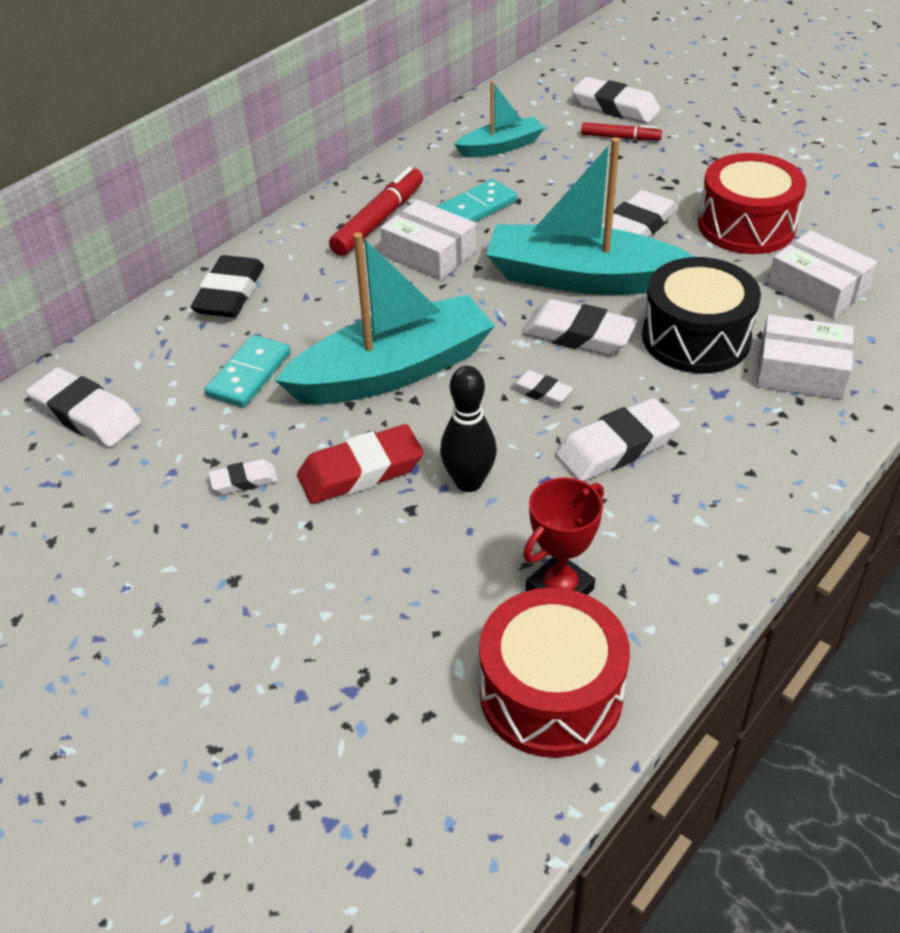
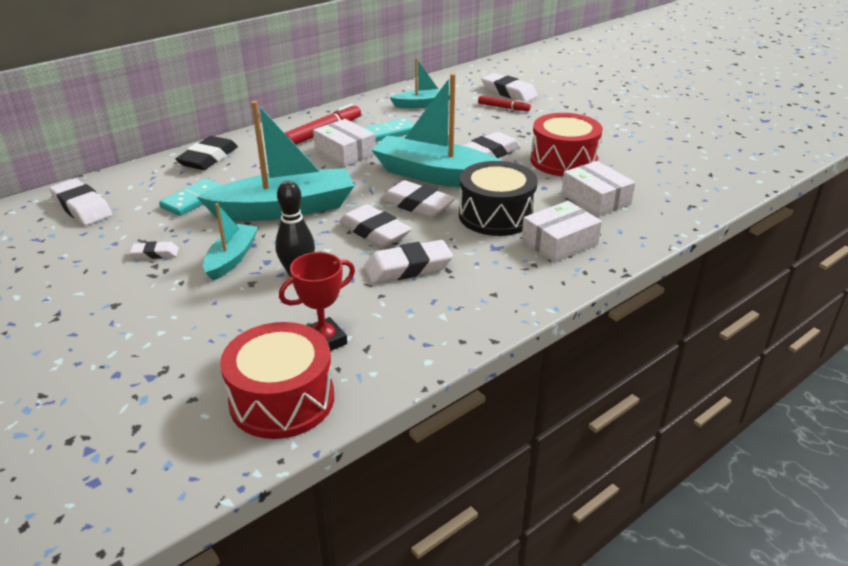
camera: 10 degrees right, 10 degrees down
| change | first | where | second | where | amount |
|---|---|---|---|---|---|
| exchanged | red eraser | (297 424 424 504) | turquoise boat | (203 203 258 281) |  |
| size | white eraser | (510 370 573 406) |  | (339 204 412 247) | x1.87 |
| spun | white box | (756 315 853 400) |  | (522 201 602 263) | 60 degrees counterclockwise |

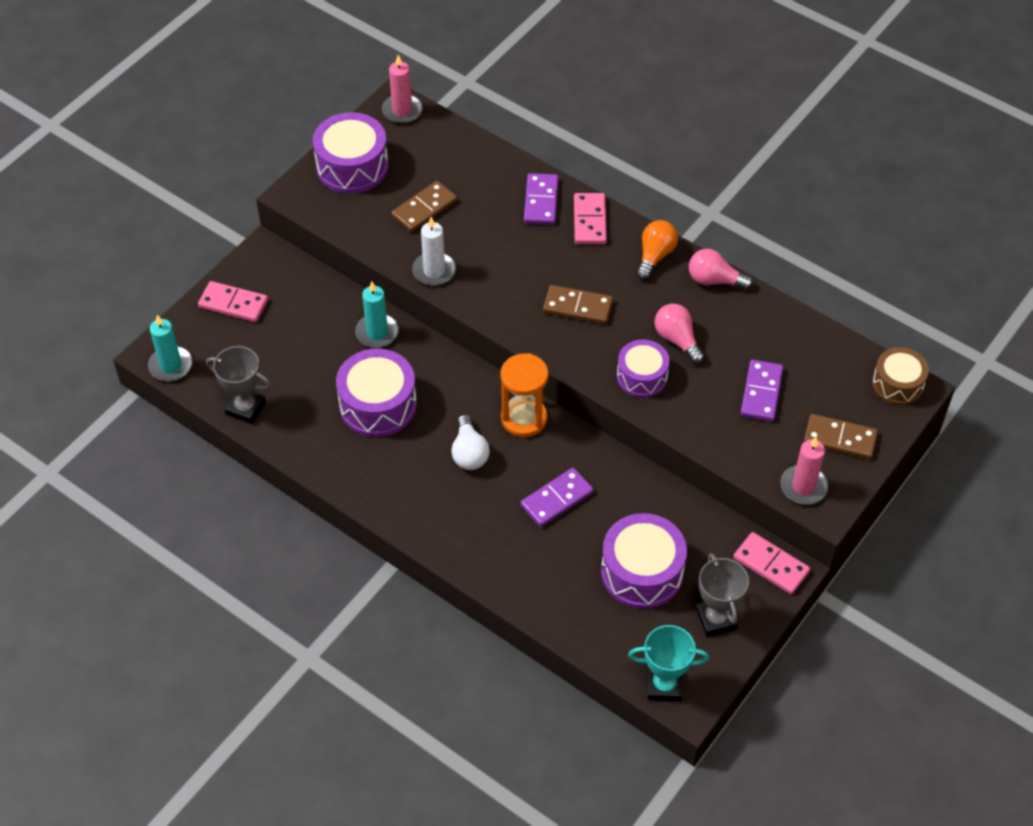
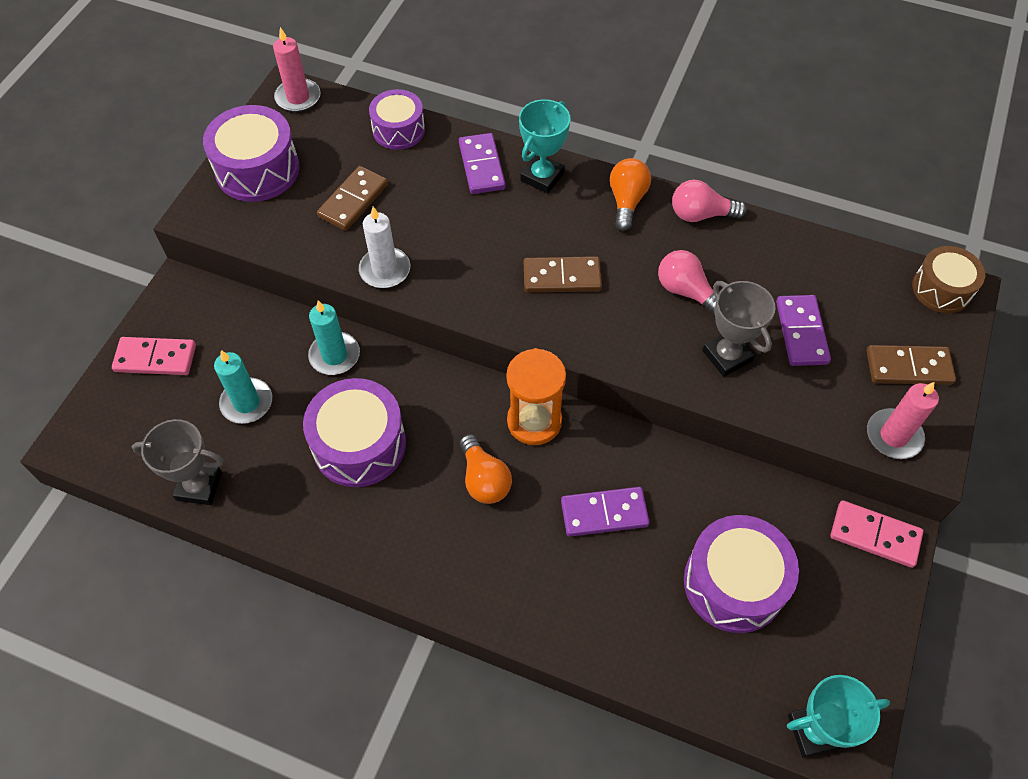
camera: 15 degrees left, 5 degrees up
| change | first | where | second | where | amount |
|---|---|---|---|---|---|
| relocated | turquoise candle | (148 315 193 381) |  | (214 350 272 424) |  |
| colour | white light bulb | (451 415 490 470) | orange light bulb | (460 434 512 504) |  |
| spun | purple domino | (521 468 594 527) |  | (561 487 650 537) | 45 degrees clockwise |
| exchanged | pink domino | (574 193 607 245) | turquoise trophy | (519 99 570 194) |  |
| relocated | purple drum | (617 340 670 397) |  | (369 89 425 150) |  |
| relocated | grey trophy | (696 553 749 636) |  | (702 281 775 377) |  |

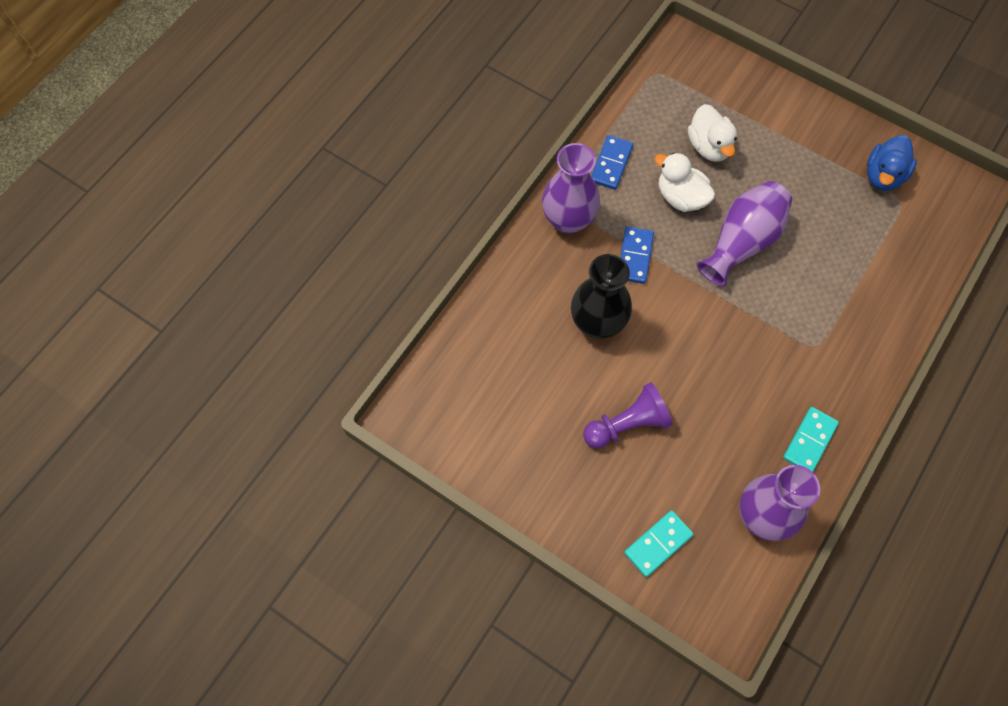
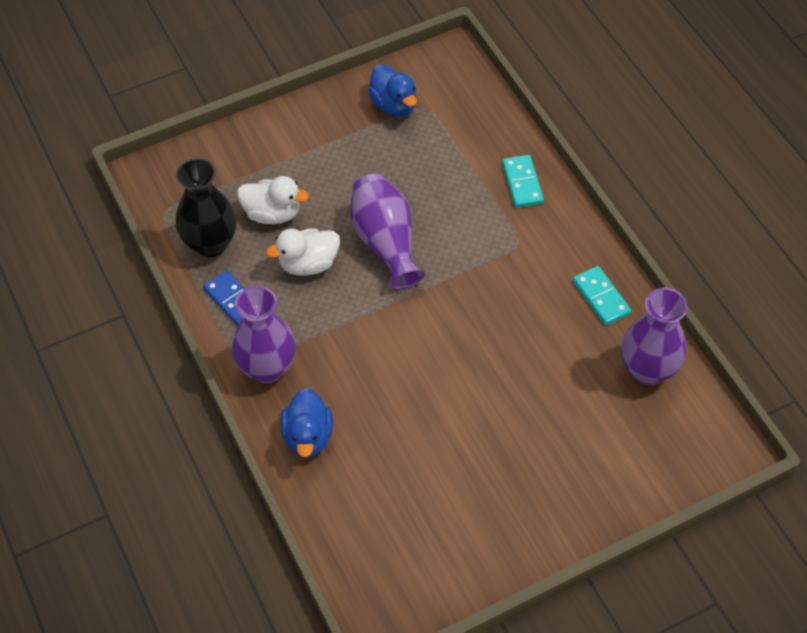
camera: 60 degrees left, 10 degrees down
| change | first | where | second | where | amount |
|---|---|---|---|---|---|
| relocated | black vase | (571 254 632 339) |  | (176 158 236 257) |  |
| missing | purple pawn | (583 382 672 449) |  |  |  |
| missing | blue domino | (620 226 654 284) |  |  |  |
| relocated | turquoise domino | (624 510 694 577) |  | (502 155 544 208) |  |
| appeared |  |  | blue duck | (281 388 333 458) |  |

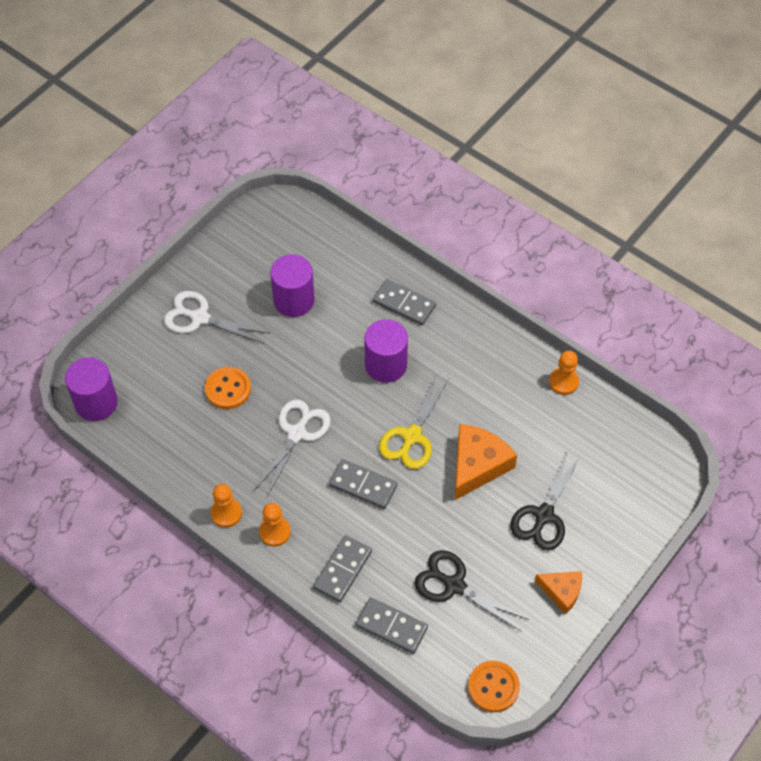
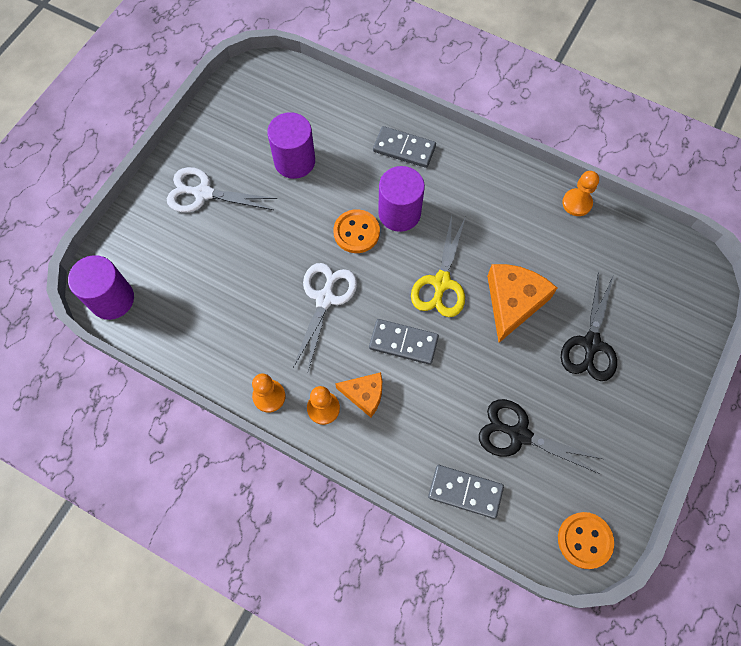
camera: 10 degrees left, 10 degrees up
| change | first | where | second | where | amount |
|---|---|---|---|---|---|
| relocated | orange button | (205 367 251 409) |  | (333 209 380 253) |  |
| missing | grey domino | (313 535 372 602) |  |  |  |
| relocated | orange cheese | (535 571 582 614) |  | (335 372 382 418) |  |

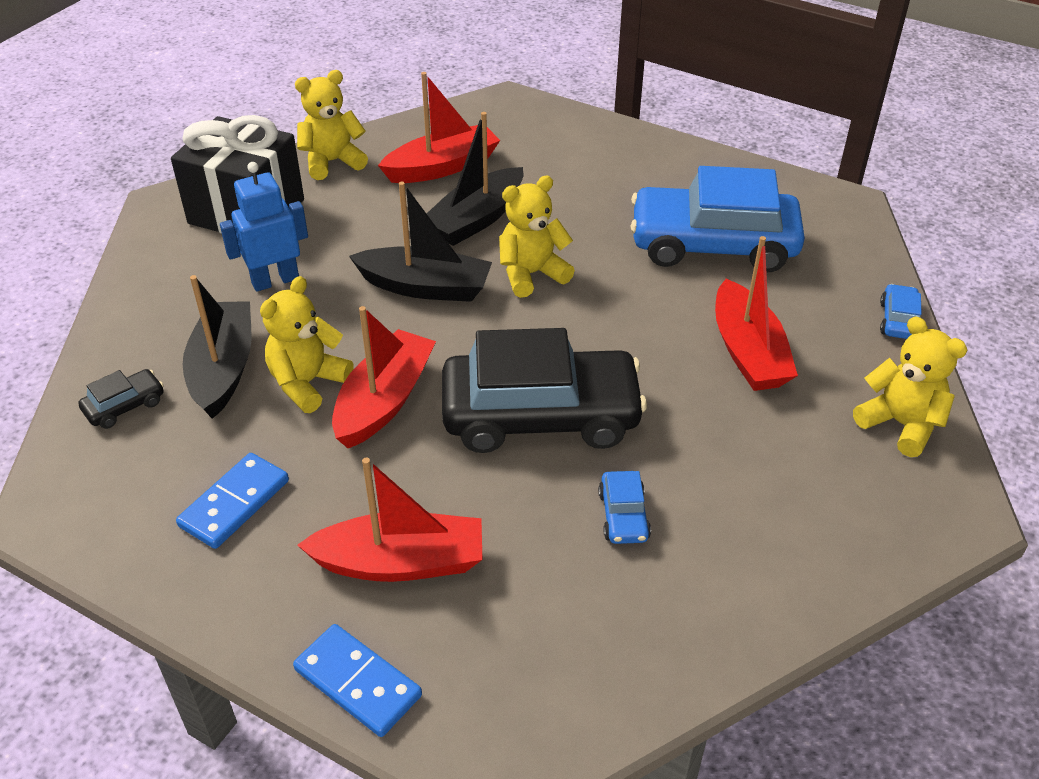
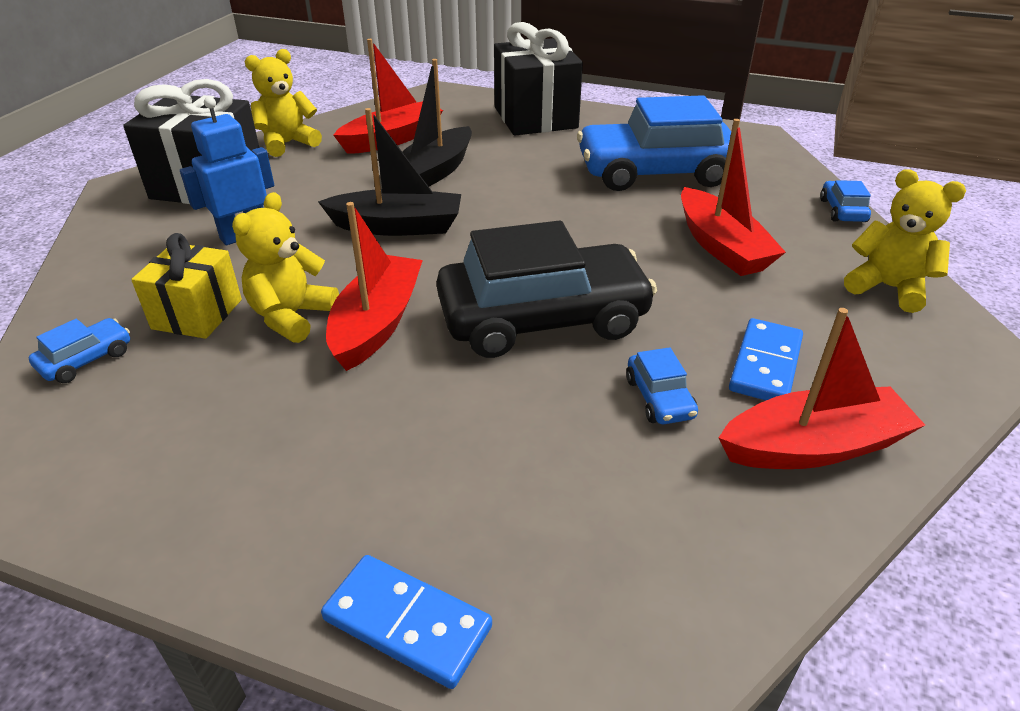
camera: 10 degrees left, 5 degrees down
| change | first | where | second | where | amount |
|---|---|---|---|---|---|
| colour | black car | (78 369 164 429) | blue car | (29 318 130 383) |  |
| relocated | blue domino | (176 453 289 549) |  | (729 318 803 400) |  |
| exchanged | black boat | (182 275 251 419) | yellow gift | (131 233 242 339) |  |
| relocated | red boat | (297 458 482 582) |  | (718 308 925 469) |  |
| missing | yellow teddy bear | (499 175 575 298) |  |  |  |
| appeared |  |  | black gift | (494 22 583 135) |  |

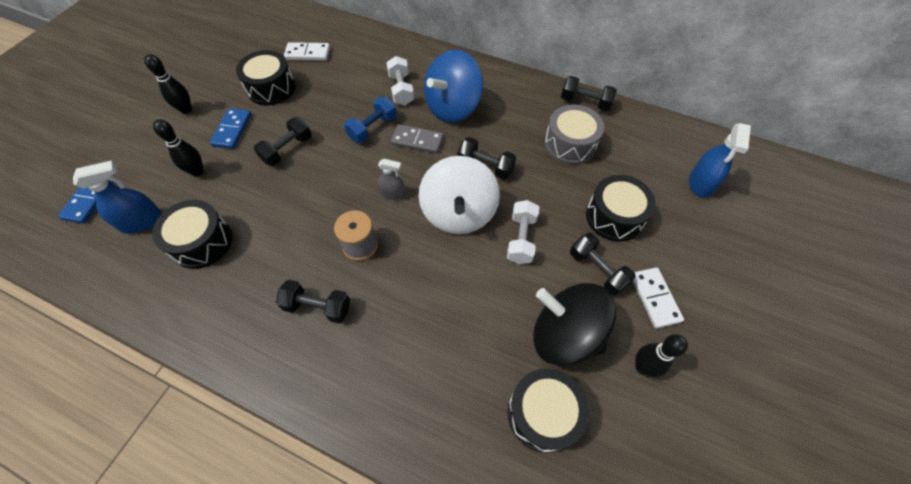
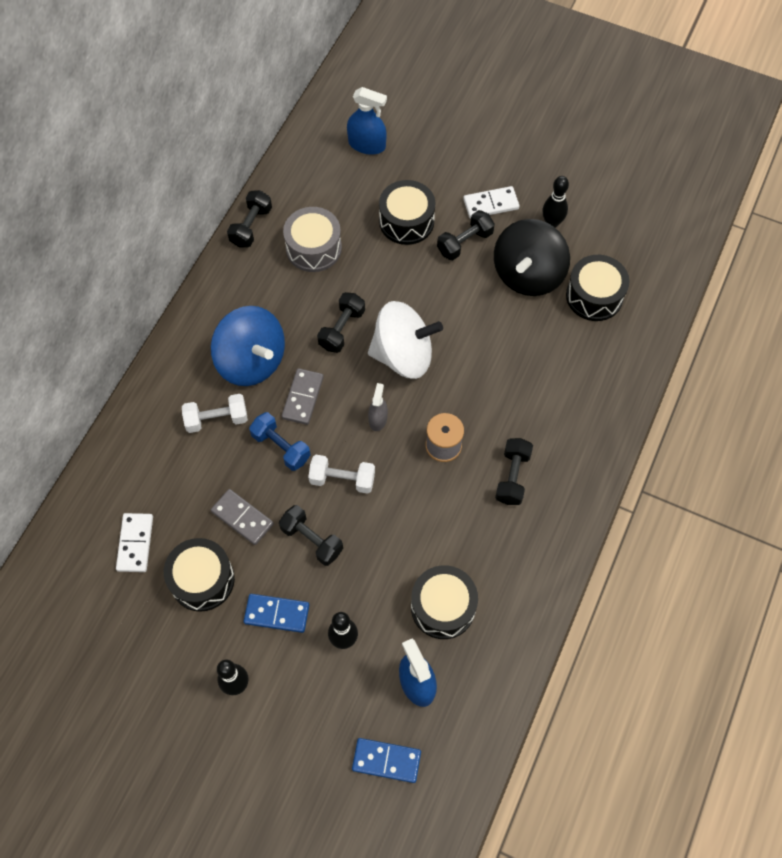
camera: 90 degrees left, 5 degrees up
| change | first | where | second | where | amount |
|---|---|---|---|---|---|
| relocated | white dumbbell | (507 200 539 264) |  | (308 455 375 494) |  |
| appeared |  |  | grey domino | (211 489 274 545) |  |

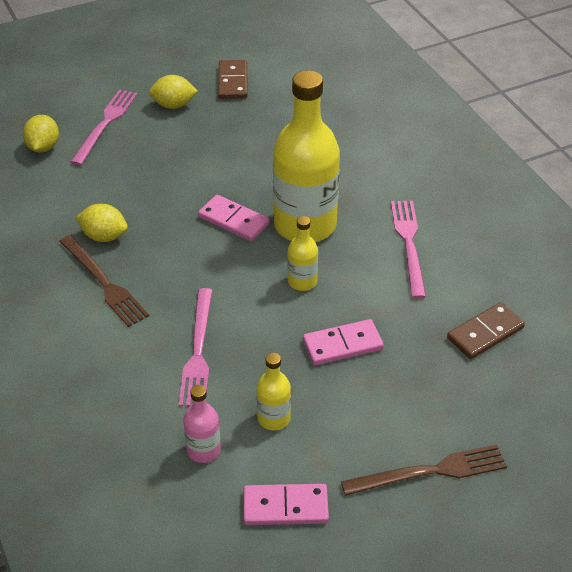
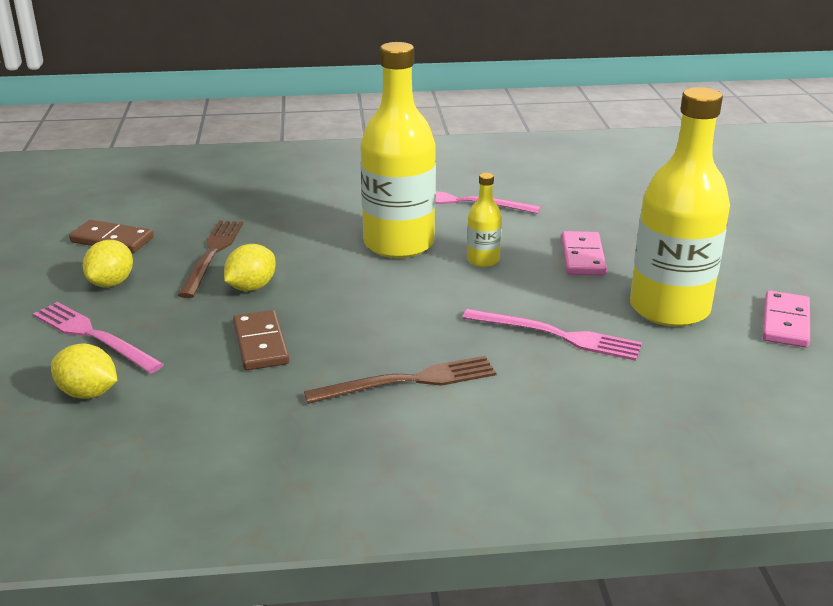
camera: 70 degrees left, 15 degrees down
| change | first | where | second | where | amount |
|---|---|---|---|---|---|
| relocated | yellow lemon | (76 204 128 242) |  | (224 244 276 291) |  |
| missing | pink bottle | (183 385 221 463) |  |  |  |
| missing | pink domino | (198 195 270 241) |  |  |  |
| size | yellow bottle | (256 353 291 430) |  | (630 87 730 327) | x2.23 |
| relocated | brown fork | (341 445 507 496) |  | (178 220 243 298) |  |
| relocated | brown domino | (447 302 525 359) |  | (233 310 290 370) |  |

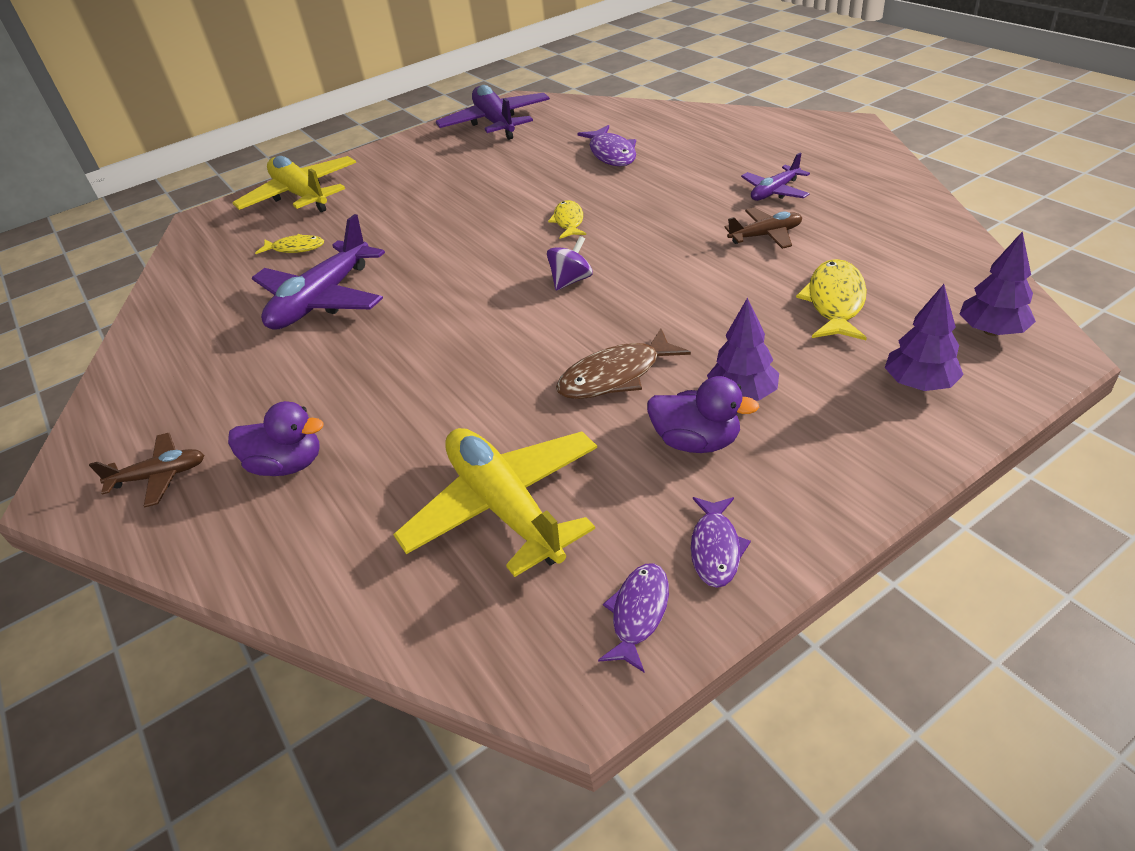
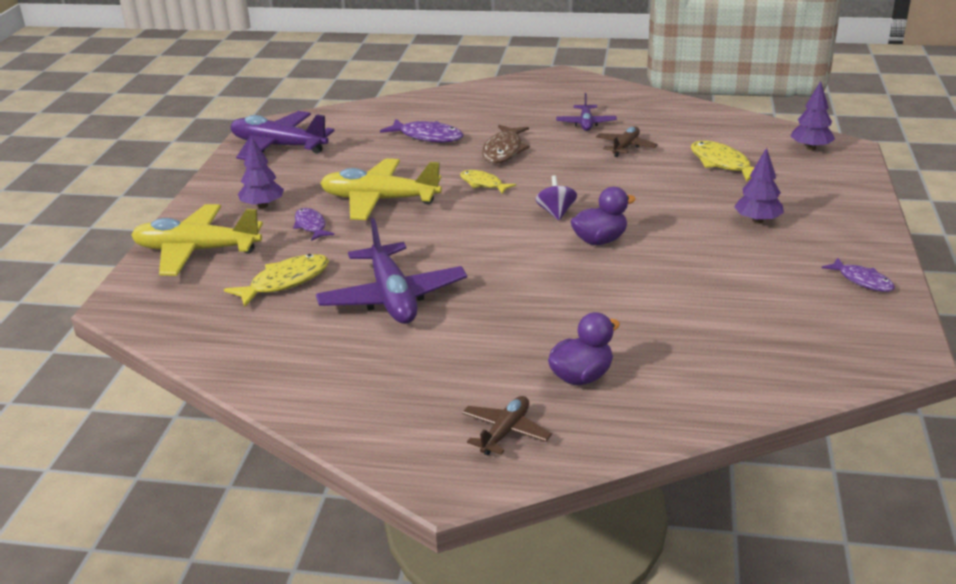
camera: 50 degrees left, 10 degrees down
| change | first | where | second | where | amount |
|---|---|---|---|---|---|
| size | yellow fish | (255 234 324 254) |  | (224 254 329 307) | x1.53 |
| relocated | yellow plane | (393 428 597 577) |  | (320 158 442 220) |  |
| relocated | brown fish | (556 328 691 399) |  | (482 125 530 164) |  |
| relocated | purple fish | (598 563 669 673) |  | (293 208 335 241) |  |
| relocated | purple duck | (647 376 760 453) |  | (570 187 636 245) |  |
| relocated | purple tree | (885 284 964 391) |  | (238 137 284 208) |  |

